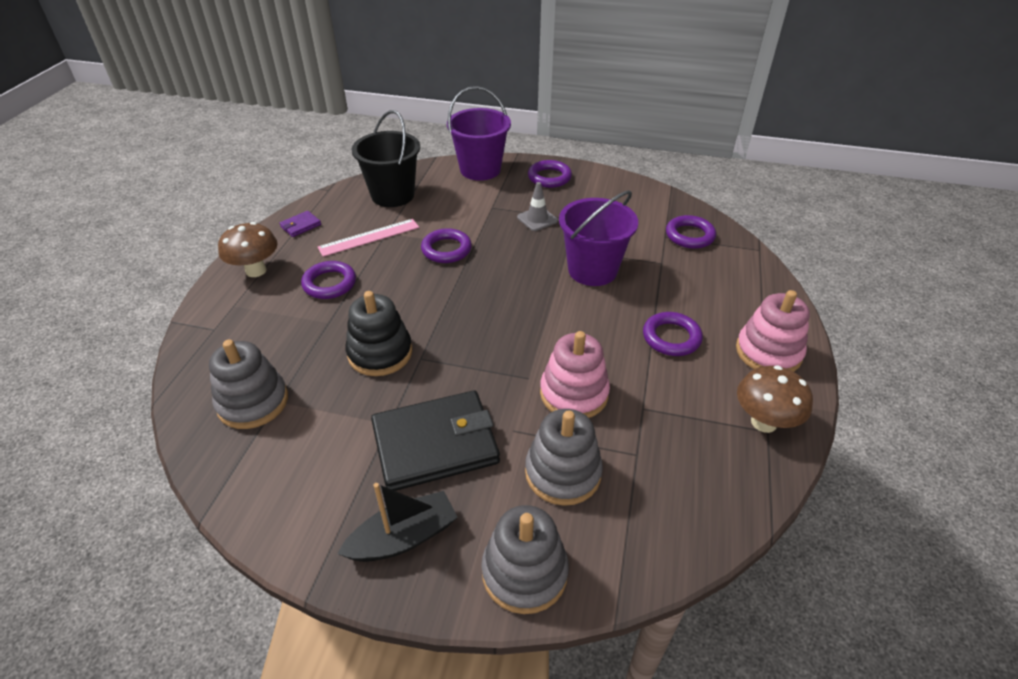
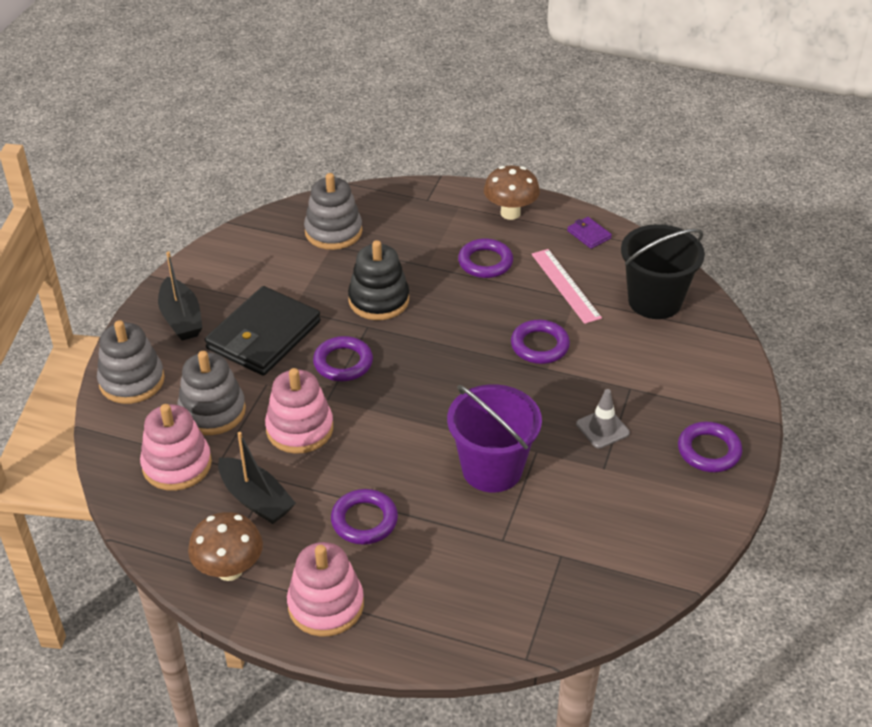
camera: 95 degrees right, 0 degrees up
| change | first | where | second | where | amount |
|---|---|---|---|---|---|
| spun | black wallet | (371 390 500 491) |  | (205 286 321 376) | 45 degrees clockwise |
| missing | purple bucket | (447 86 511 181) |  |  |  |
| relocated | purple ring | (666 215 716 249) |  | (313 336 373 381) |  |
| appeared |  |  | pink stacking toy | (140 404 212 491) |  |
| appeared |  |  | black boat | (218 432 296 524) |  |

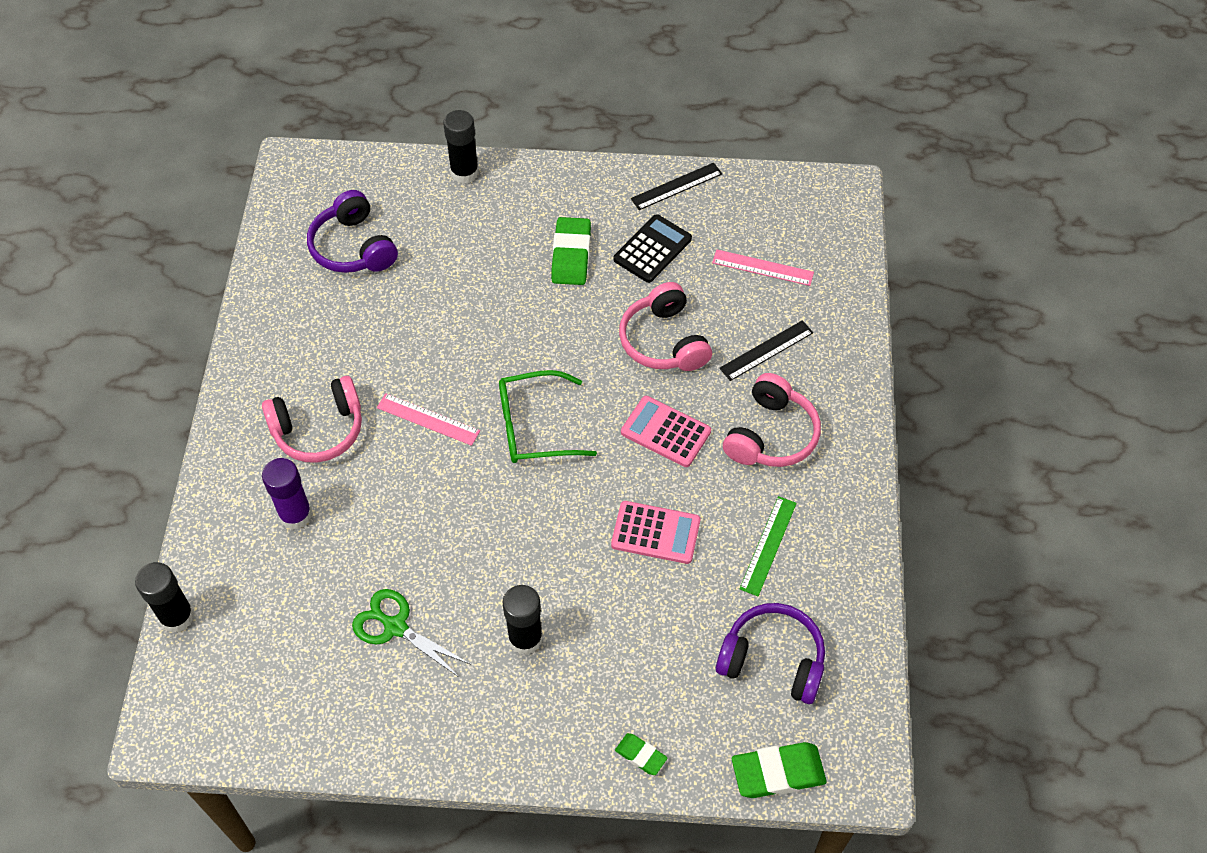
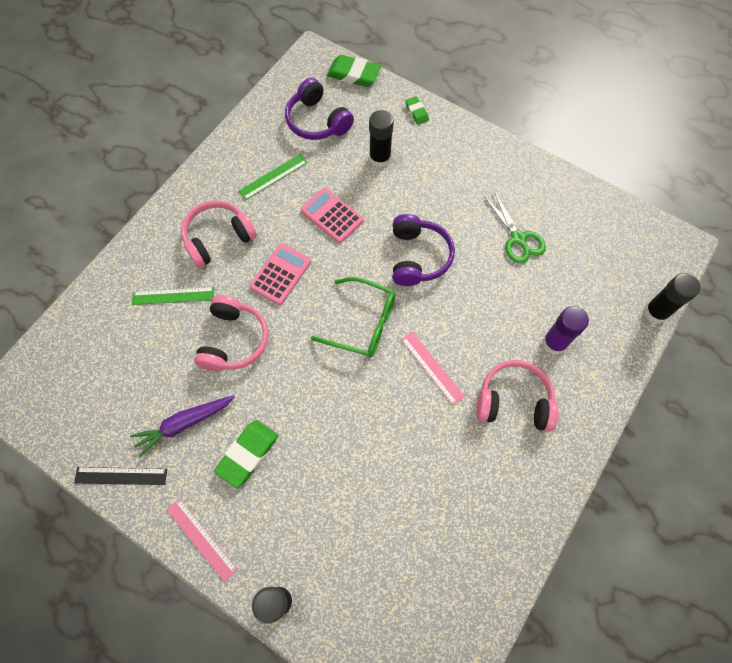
camera: 150 degrees left, 10 degrees up
| change | first | where | second | where | amount |
|---|---|---|---|---|---|
| relocated | purple headphones | (307 190 398 273) |  | (393 214 455 286) |  |
| relocated | black glue stick | (502 585 543 655) |  | (369 110 394 168) |  |
| exchanged | black calculator | (614 214 692 283) | purple carrot | (130 395 235 458) |  |
| spun | pink calculator | (621 396 711 467) |  | (250 243 311 305) | 120 degrees counterclockwise |
| relocated | pink ruler | (712 249 814 286) |  | (167 498 238 582) |  |
| colour | black ruler | (719 320 813 381) | green ruler | (132 287 214 305) |  |

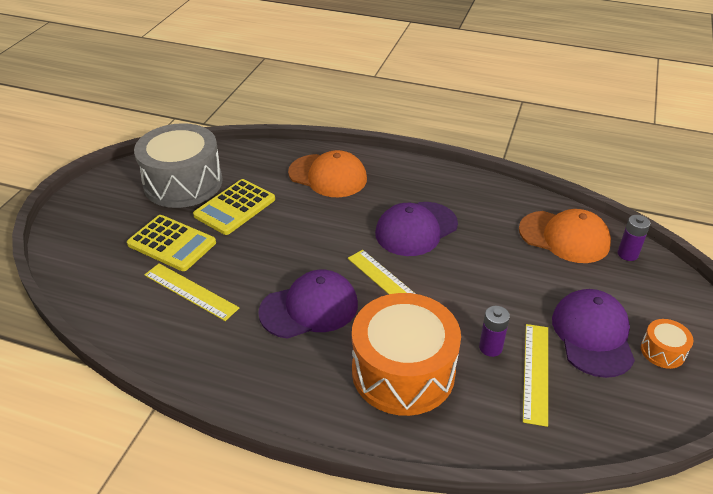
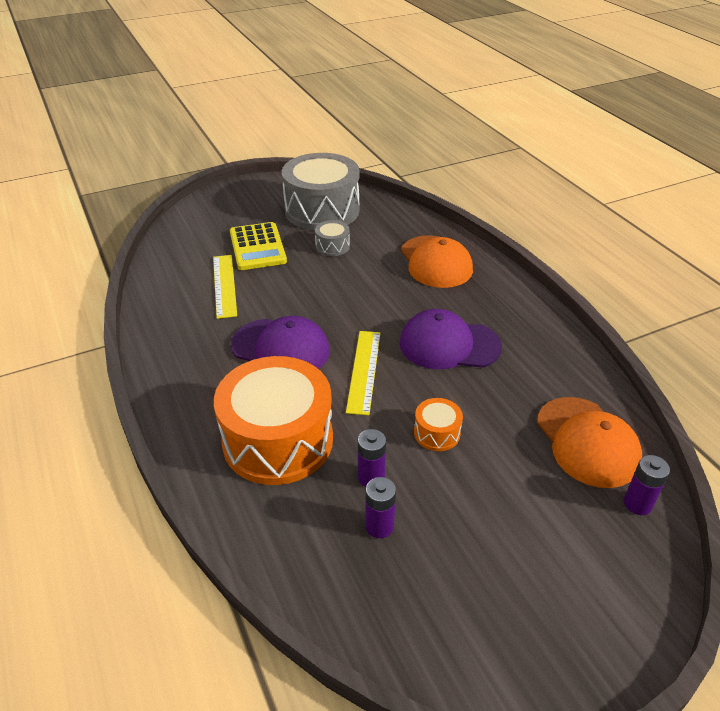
camera: 45 degrees right, 0 degrees up
| change | first | where | second | where | amount |
|---|---|---|---|---|---|
| exchanged | yellow calculator | (193 179 275 235) | grey drum | (315 220 350 256) |  |
| exchanged | yellow ruler | (523 324 548 427) | purple battery | (365 477 396 538) |  |
| missing | purple cap | (552 289 635 378) |  |  |  |
| relocated | orange drum | (641 319 694 369) |  | (414 398 463 451) |  |

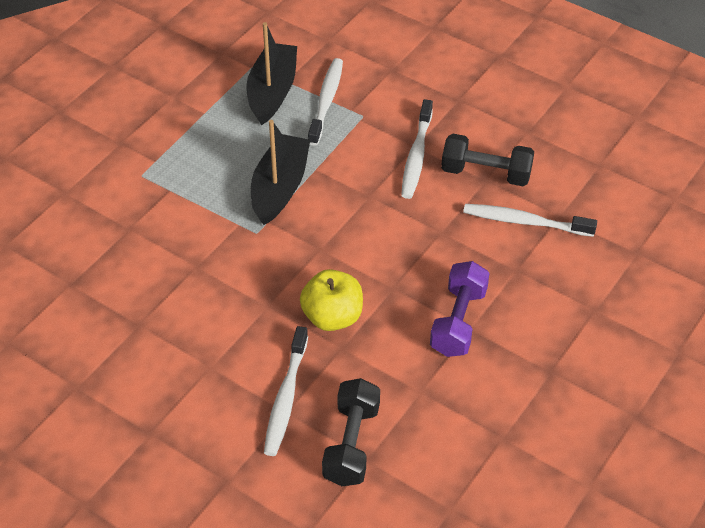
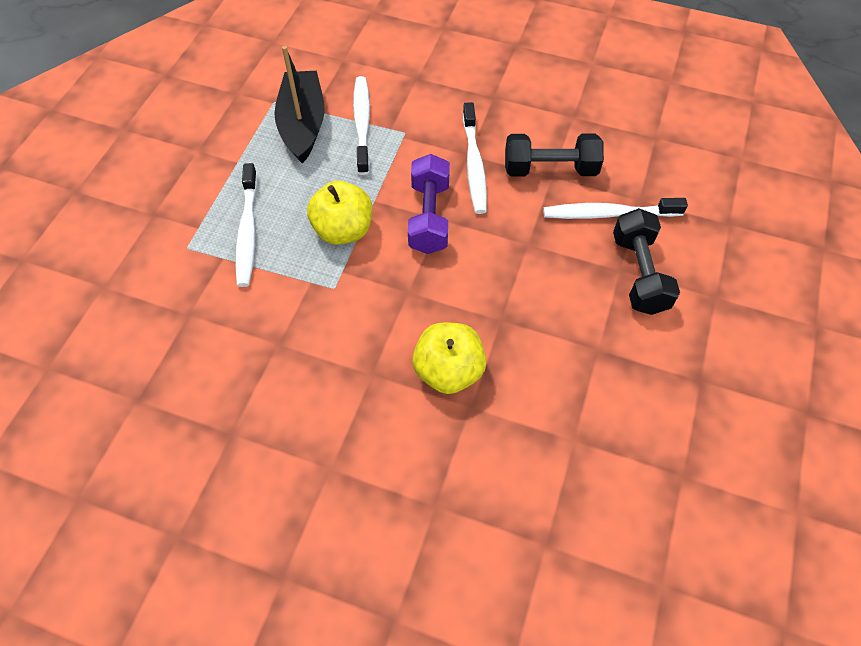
camera: 15 degrees left, 10 degrees up
| change | first | where | second | where | amount |
|---|---|---|---|---|---|
| exchanged | black boat | (251 120 310 225) | yellow apple | (307 181 372 245) |  |
| relocated | white toothbrush | (264 326 308 456) |  | (235 163 258 287) |  |
| relocated | black dumbbell | (322 378 380 486) |  | (613 208 680 315) |  |
| relocated | purple dumbbell | (430 261 489 357) |  | (408 154 450 254) |  |

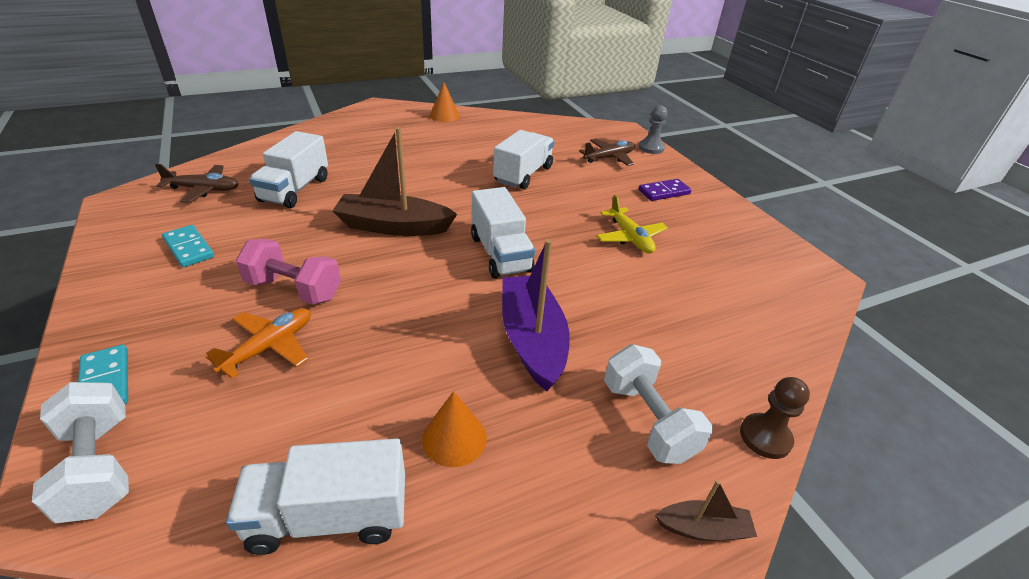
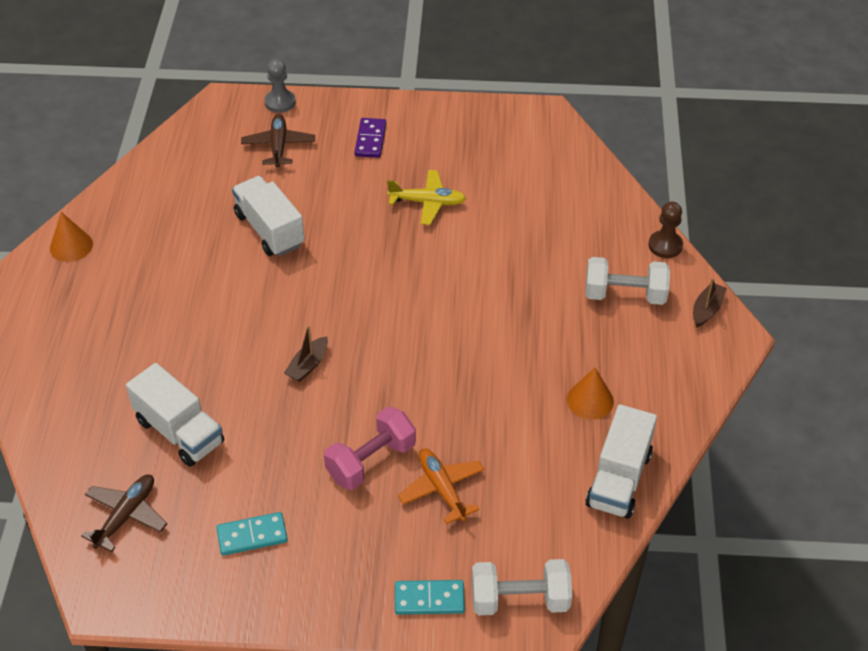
camera: 60 degrees left, 10 degrees up
| change | first | where | second | where | amount |
|---|---|---|---|---|---|
| size | brown boat | (332 127 457 236) |  | (284 325 328 382) | x0.48 |
| missing | white truck | (471 187 535 279) |  |  |  |
| missing | purple boat | (502 239 570 391) |  |  |  |

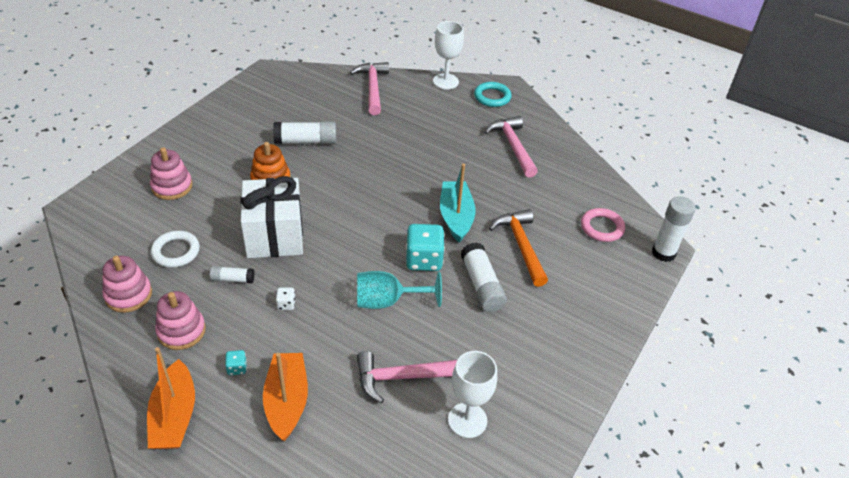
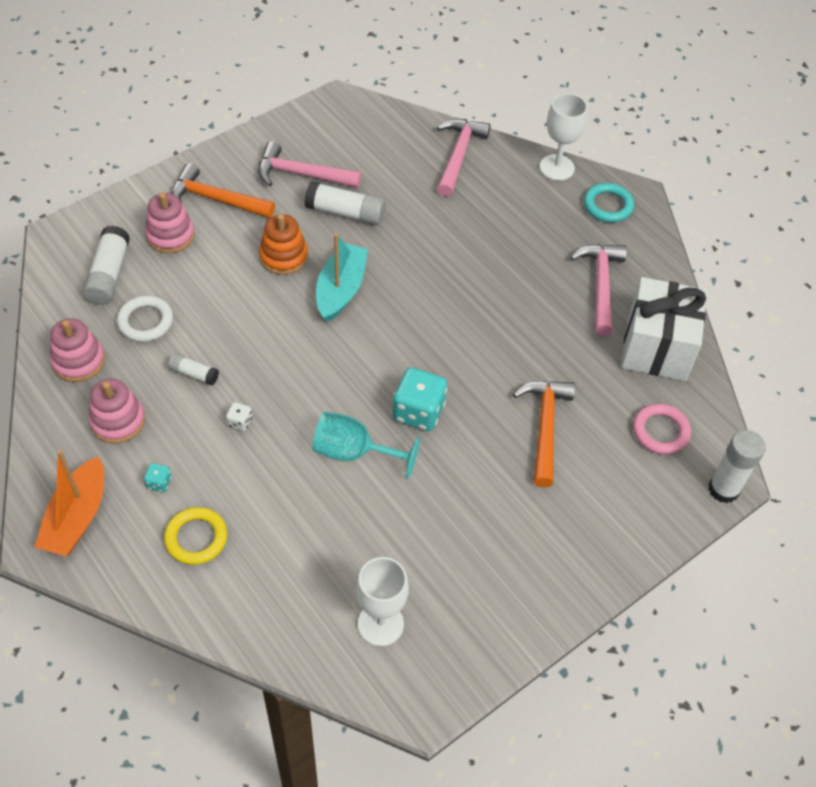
camera: 20 degrees right, 10 degrees up
| change | first | where | second | where | amount |
|---|---|---|---|---|---|
| relocated | white gift | (240 176 303 258) |  | (621 277 707 381) |  |
| exchanged | orange boat | (263 353 308 441) | yellow ring | (164 507 227 565) |  |
| relocated | pink hammer | (357 351 457 403) |  | (258 141 362 188) |  |
| relocated | turquoise boat | (440 164 476 243) |  | (316 233 368 322) |  |
| relocated | white glue stick | (461 242 507 312) |  | (82 225 130 305) |  |
| appeared |  |  | orange hammer | (171 163 275 218) |  |

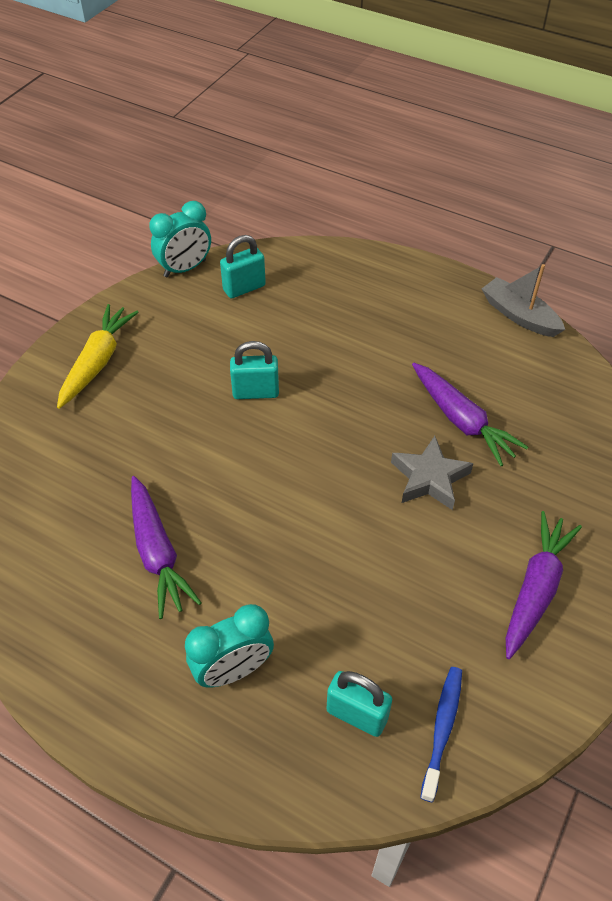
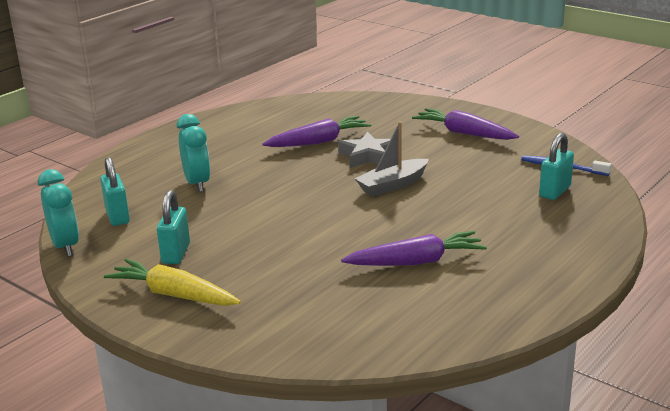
camera: 80 degrees left, 25 degrees down
| change | first | where | second | where | amount |
|---|---|---|---|---|---|
| relocated | turquoise clock | (185 604 274 688) |  | (177 114 210 192) |  |
| relocated | turquoise padlock | (230 341 279 399) |  | (157 190 190 264) |  |
| relocated | grey boat | (482 264 565 337) |  | (354 122 429 196) |  |

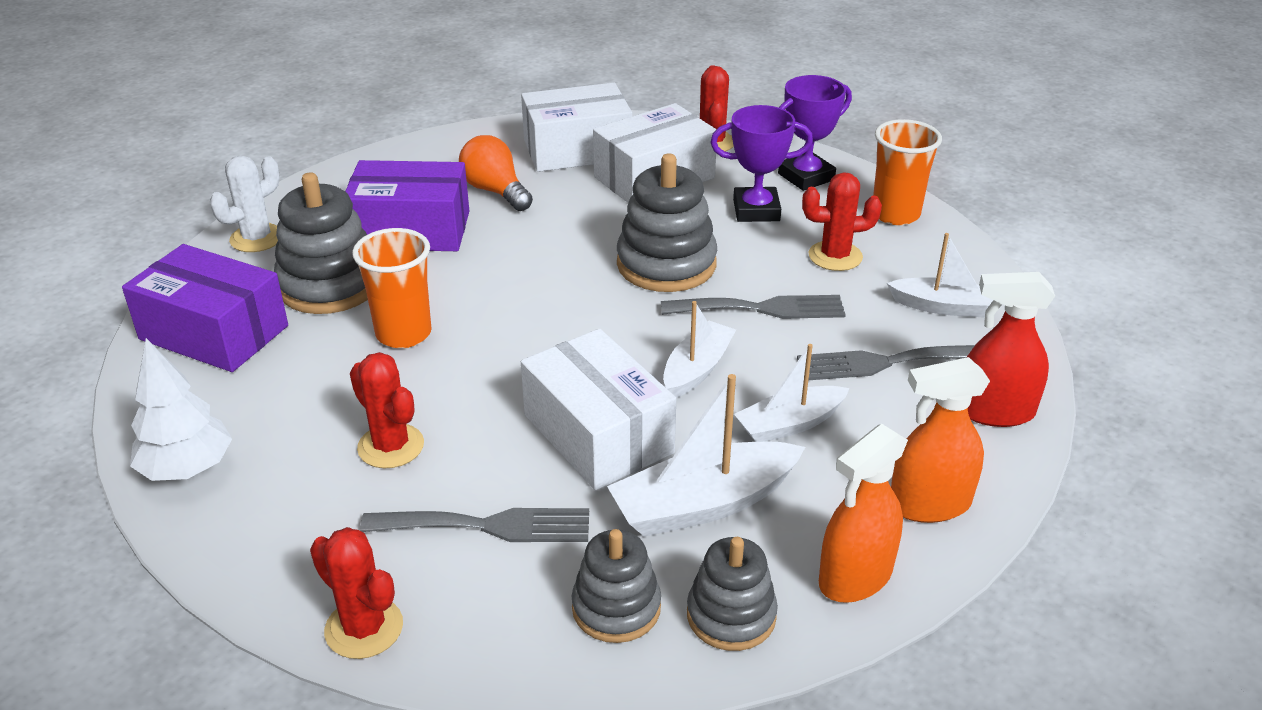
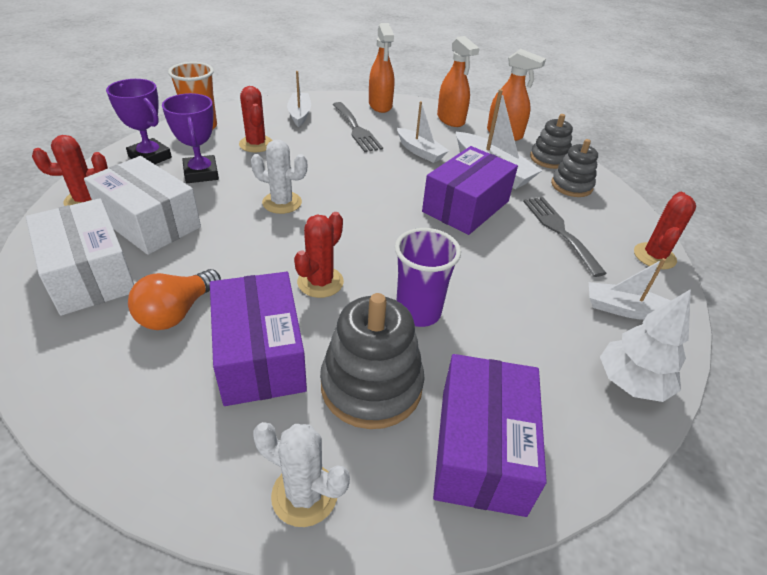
camera: 110 degrees left, 5 degrees up
| change | first | where | second | where | amount |
|---|---|---|---|---|---|
| relocated | red cactus | (350 352 424 468) |  | (294 212 344 298) |  |
| colour | orange cup | (352 228 432 348) | purple cup | (395 228 461 327) |  |
| colour | white box | (521 329 676 490) | purple box | (422 146 518 235) |  |
| exchanged | grey stacking toy | (617 153 717 292) | white cactus | (251 140 307 214) |  |
| missing | grey fork | (661 295 846 319) |  |  |  |
| relocated | white boat | (663 301 736 398) |  | (589 258 670 320) |  |
| colour | red spray bottle | (967 272 1055 427) | orange spray bottle | (369 23 394 113) |  |

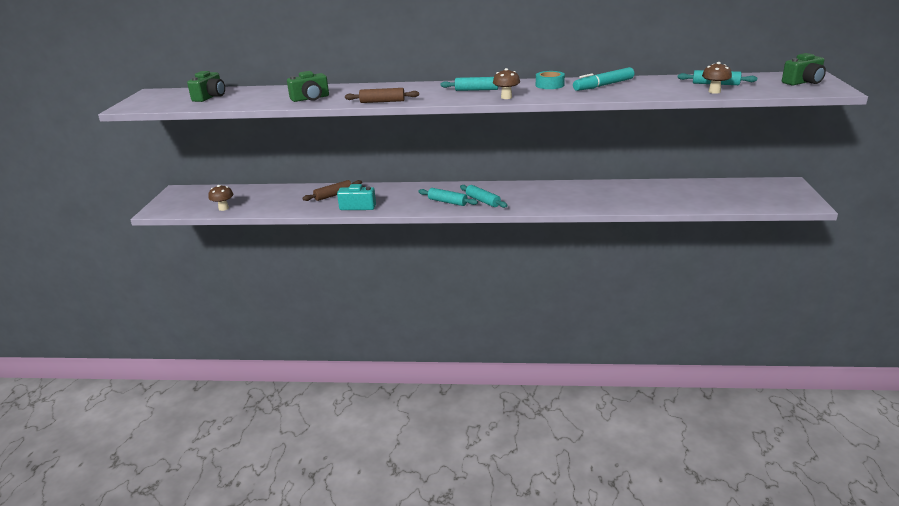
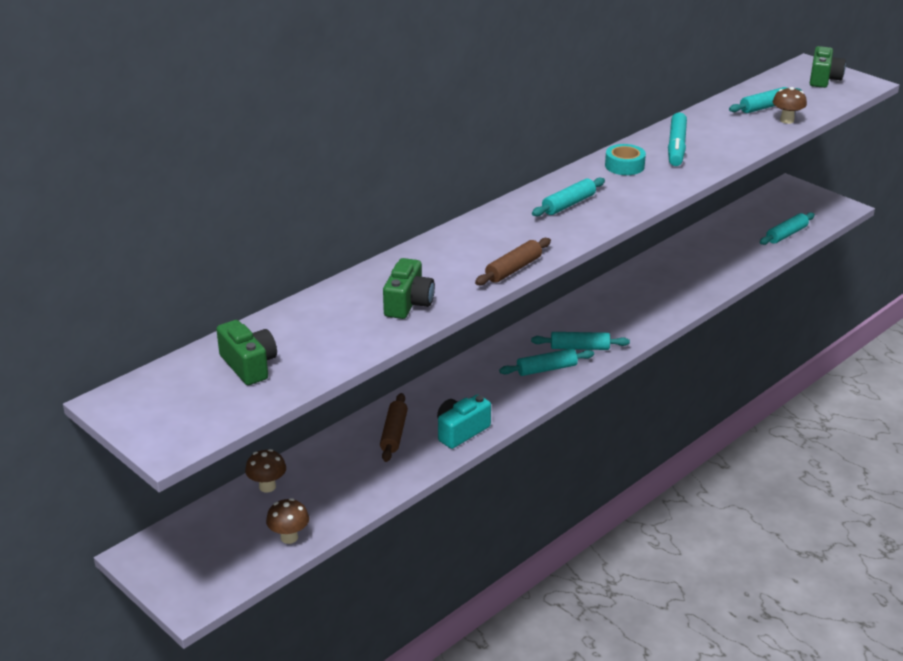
camera: 50 degrees left, 5 degrees up
| change | first | where | second | where | amount |
|---|---|---|---|---|---|
| relocated | brown mushroom | (493 68 520 99) |  | (245 449 286 492) |  |
| appeared |  |  | turquoise rolling pin | (760 212 815 245) |  |

